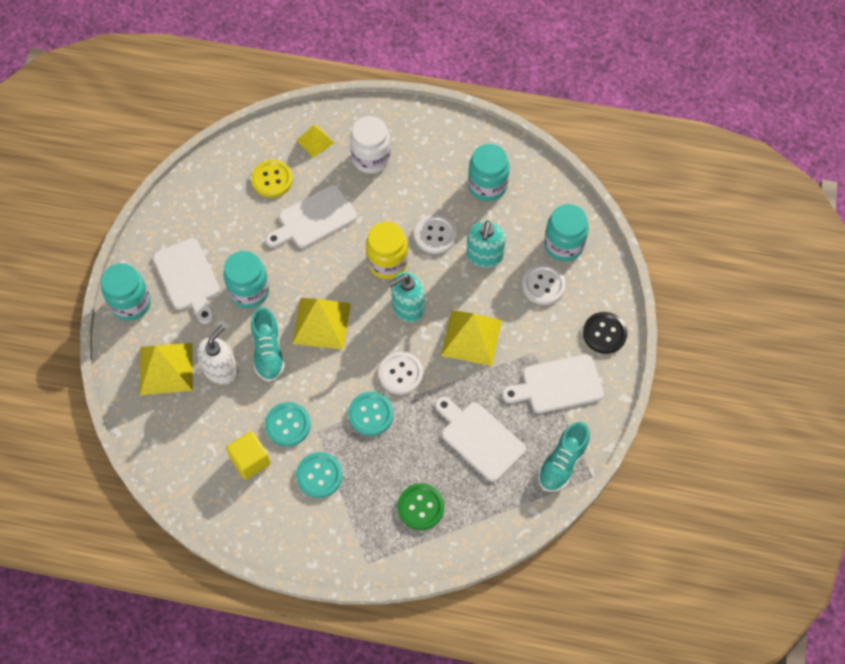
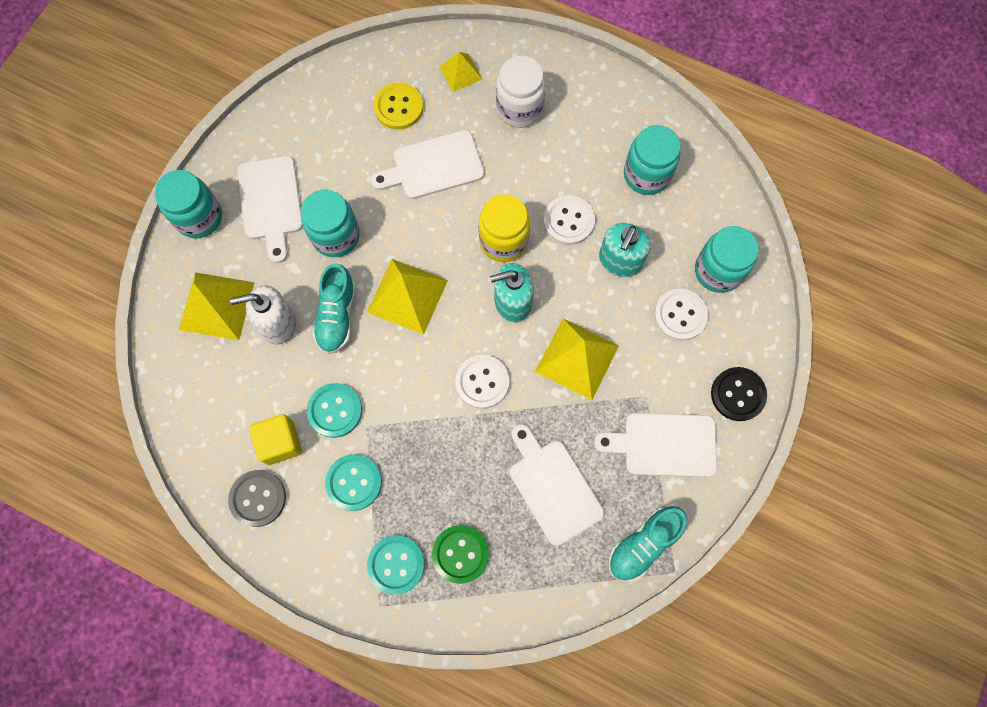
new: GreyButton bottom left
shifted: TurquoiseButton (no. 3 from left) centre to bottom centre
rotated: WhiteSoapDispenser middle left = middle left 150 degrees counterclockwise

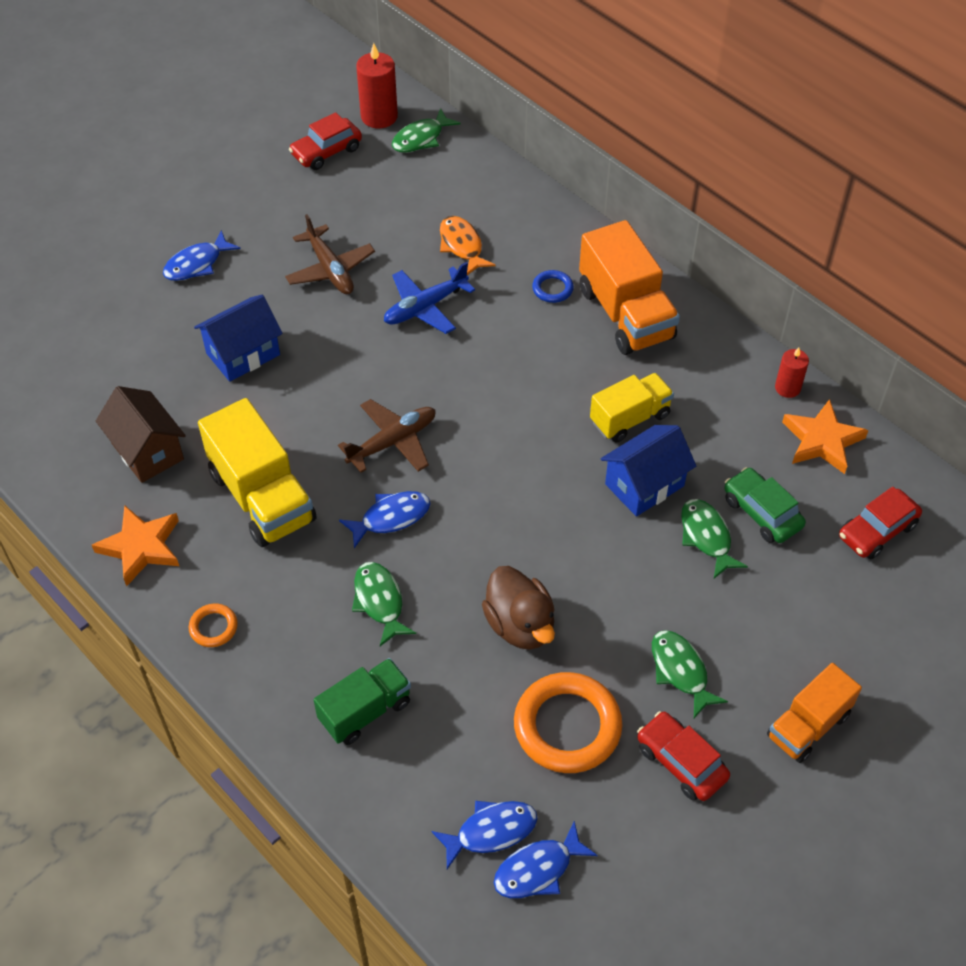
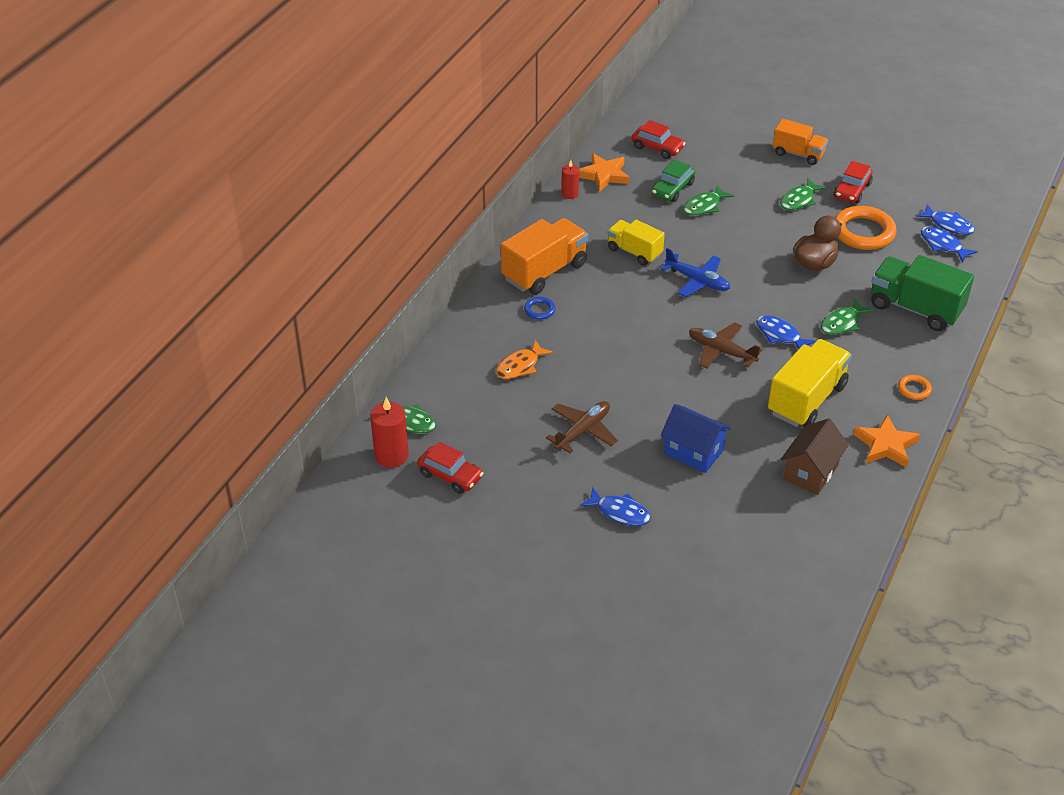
gone: BlueHouse (no. 2 from left) middle right
shifted: BluePlane top centre to centre
scaled: GreenTruck bottom centre = middle right x1.59

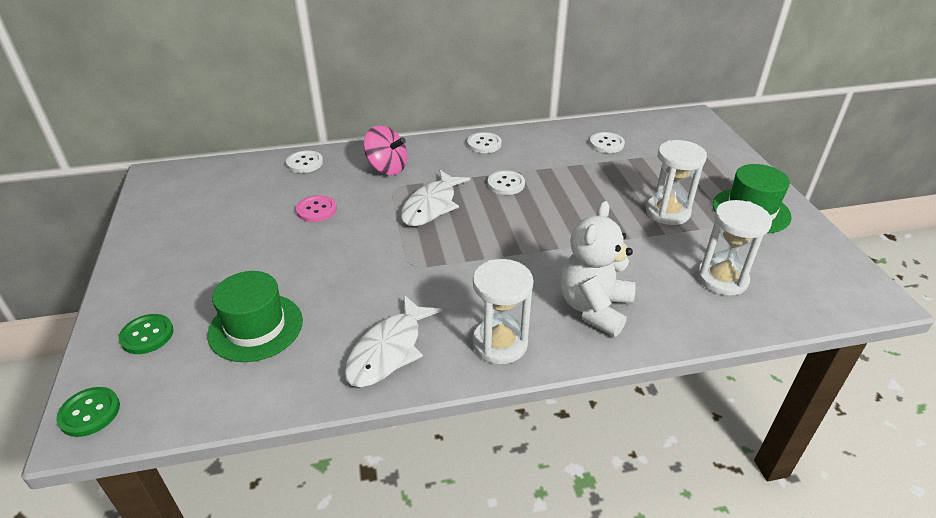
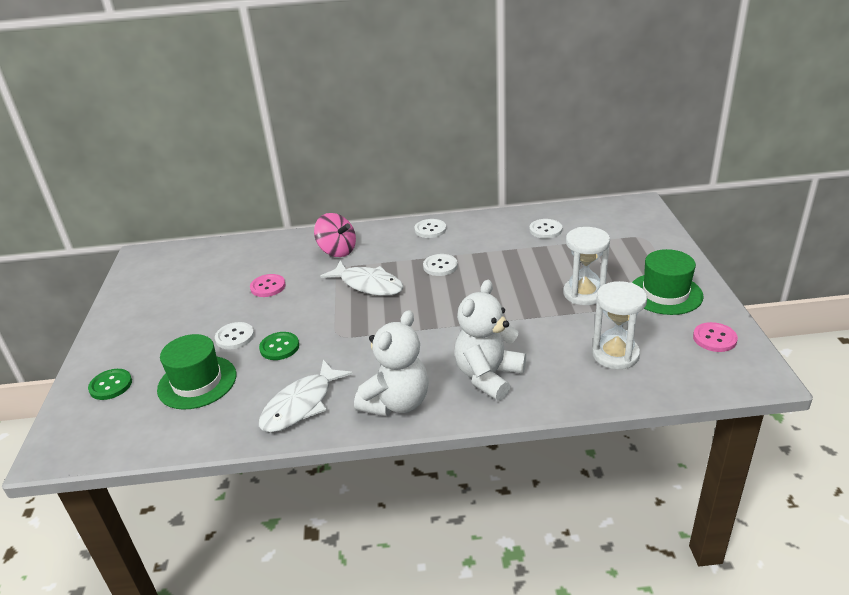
new: PinkButton (no. 2 from left) middle right
shifted: GreenButton (no. 1 from left in the first image) bottom left to GreenButton (no. 2 from left) middle left; WhiteButton (no. 1 from left) top left to middle left
swapped: WhiteHourglass (no. 1 from left) centre to WhiteTeddyBear (no. 1 from left) centre
rotated: WhiteFish (no. 2 from left) centre = centre 90 degrees counterclockwise

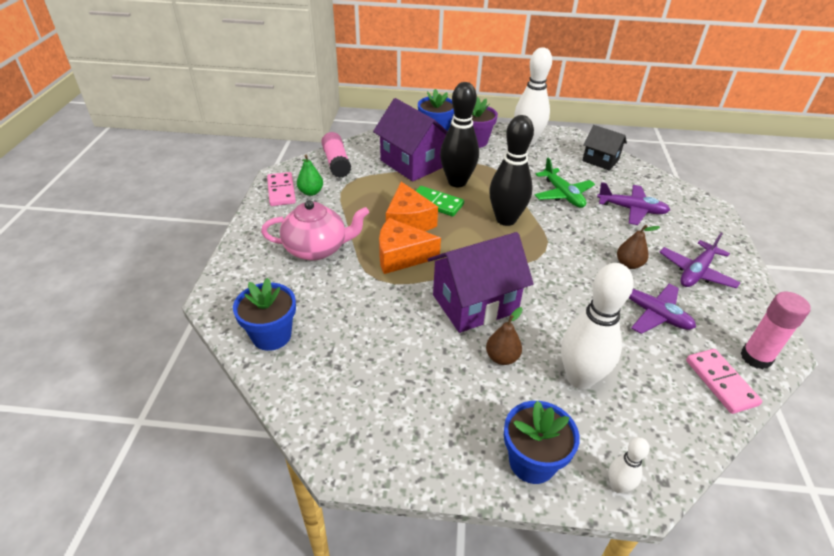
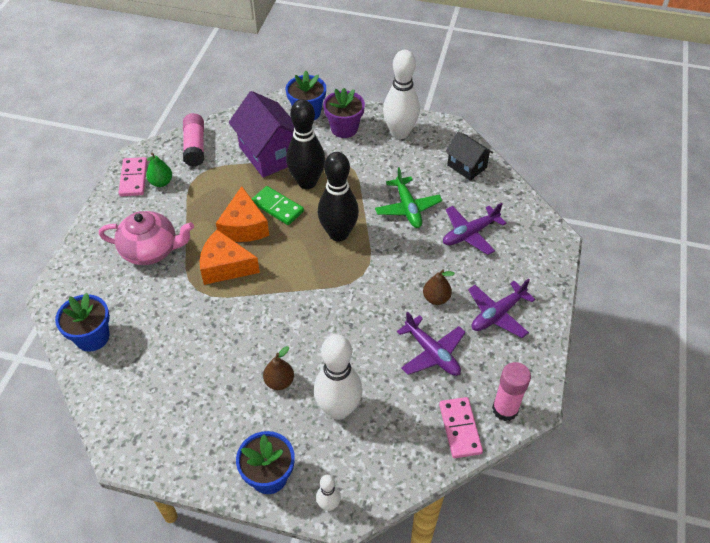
gone: PurpleHouse (no. 2 from left) centre
rotated: PurplePlane (no. 1 from left in the first image) middle right = middle right 120 degrees clockwise

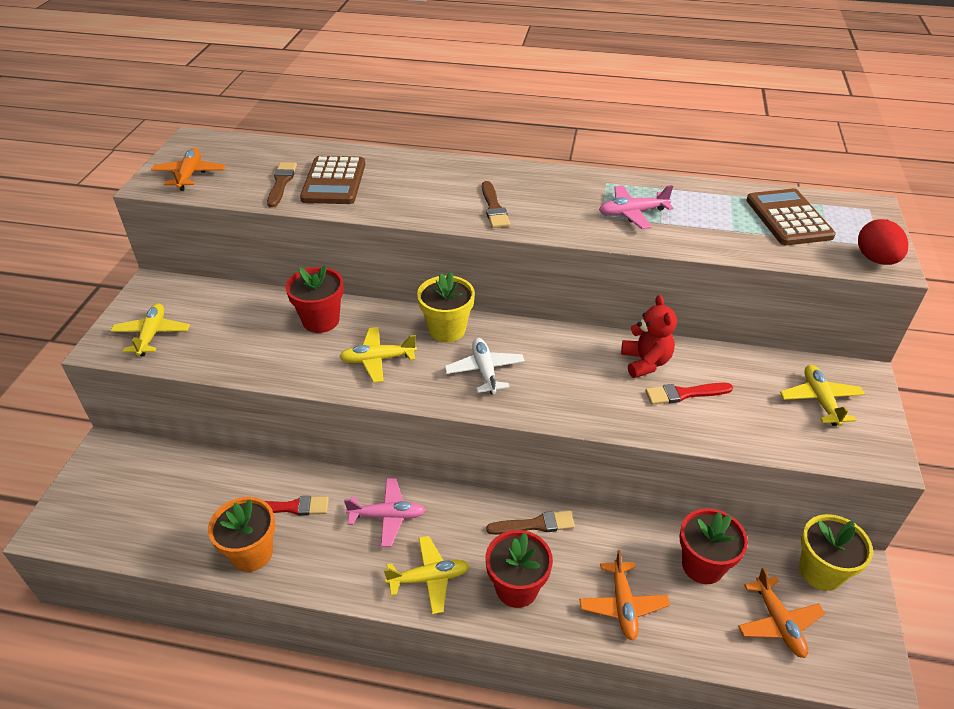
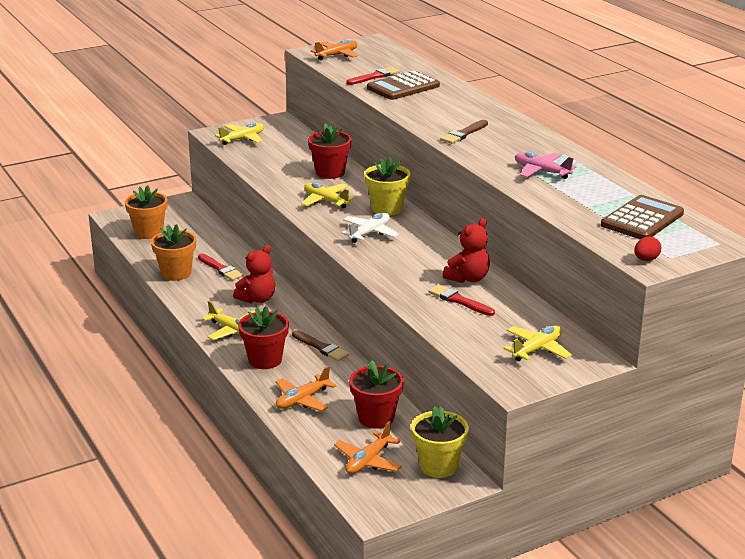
new: OrangeFlowerPot (no. 1 from left) middle left
swapped: PinkPlane (no. 1 from left) bottom centre to RedTeddyBear (no. 1 from left) centre
repainted: BrownBrush (no. 1 from left) top left to RedBrush (no. 2 from left) top centre
scaled: RedEgg middle right = middle right x0.62

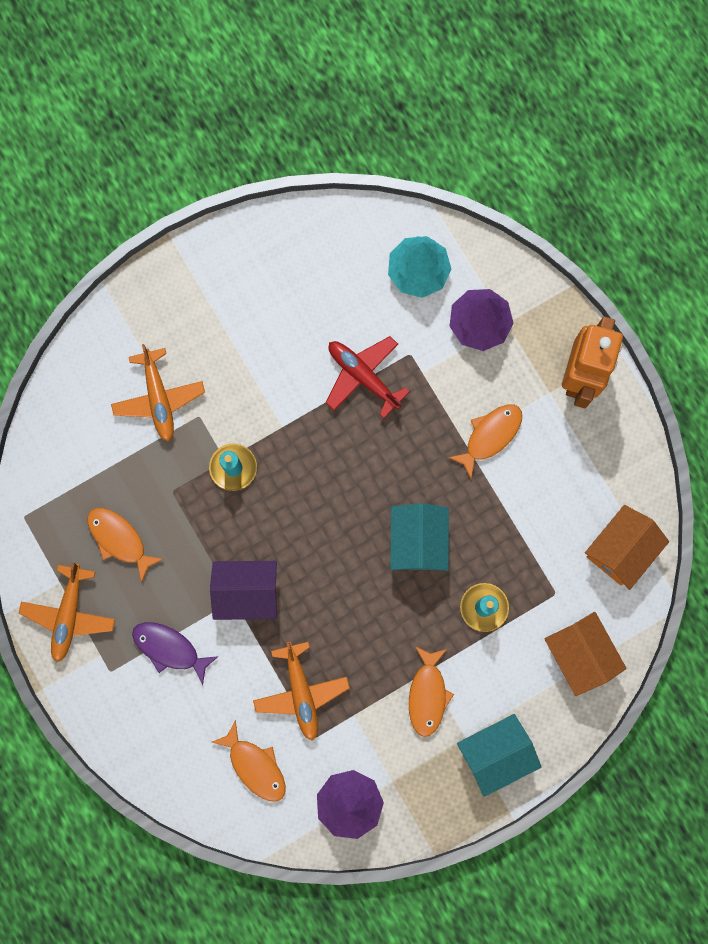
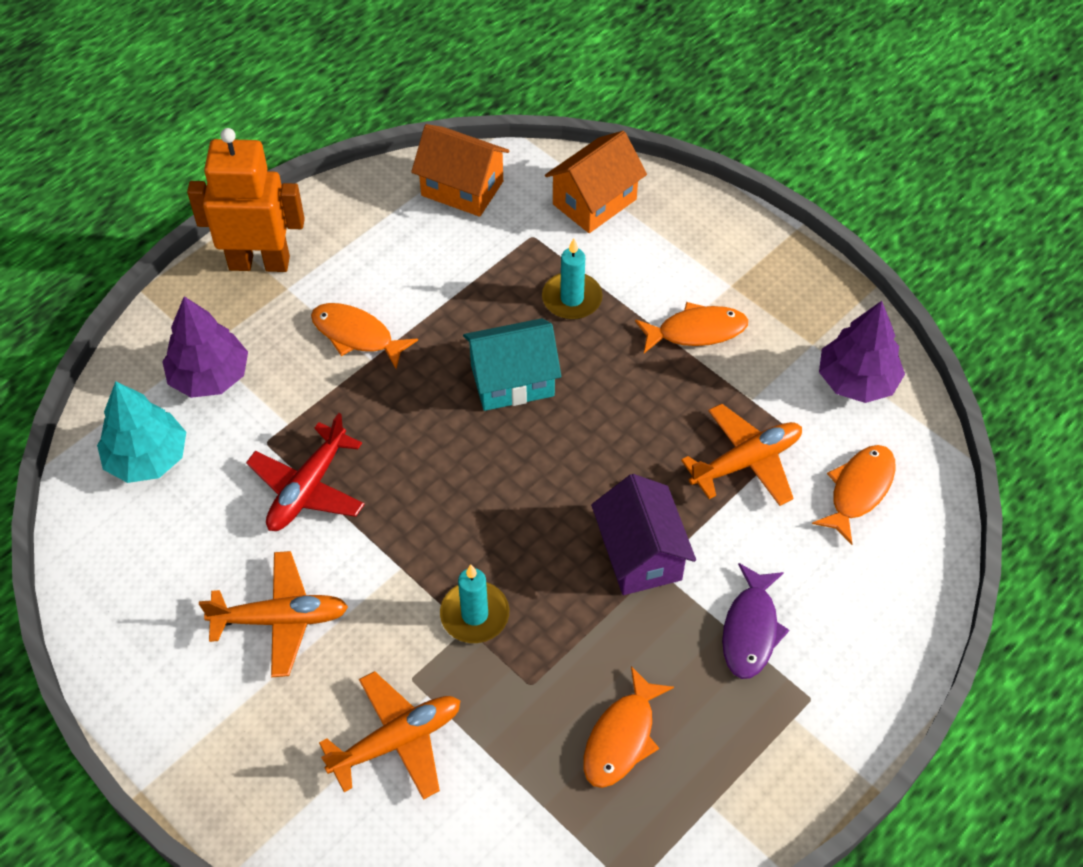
gone: TurquoiseHouse (no. 2 from left) bottom right
shifted: OrangePlane (no. 1 from left) middle left to bottom left

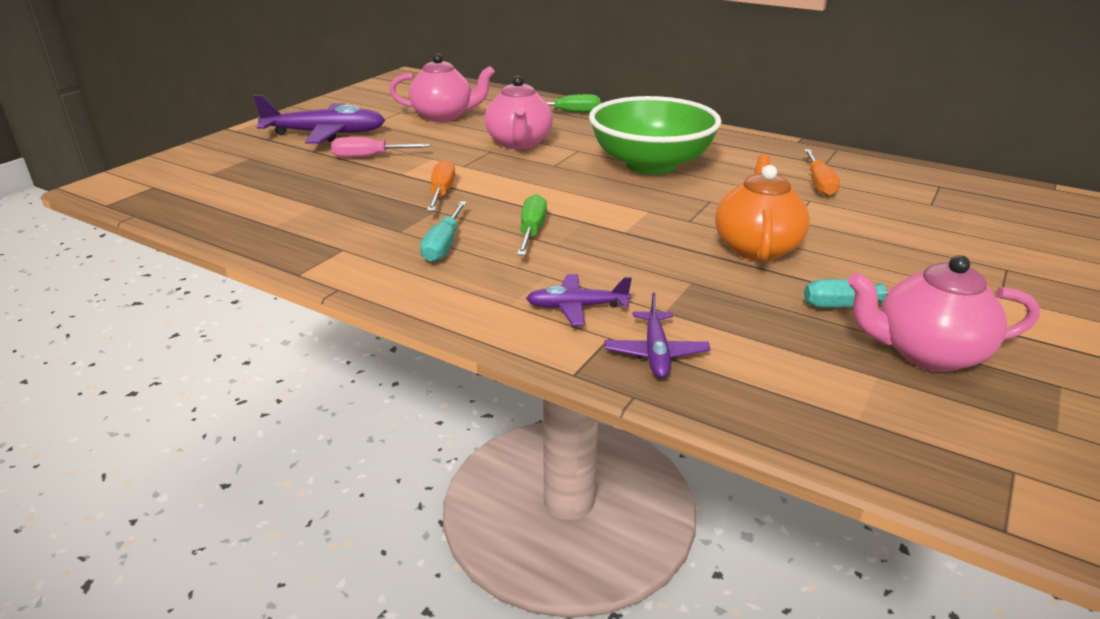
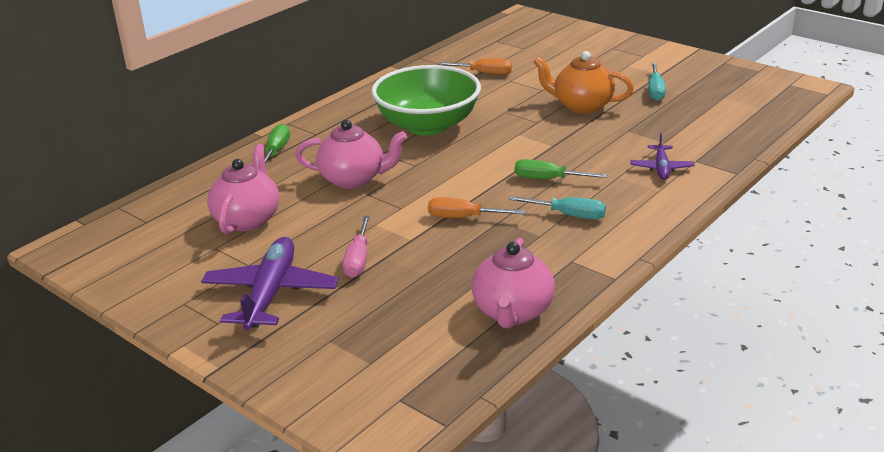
gone: PurplePlane (no. 3 from left) centre
shifted: PinkTeapot (no. 3 from left) middle right to centre

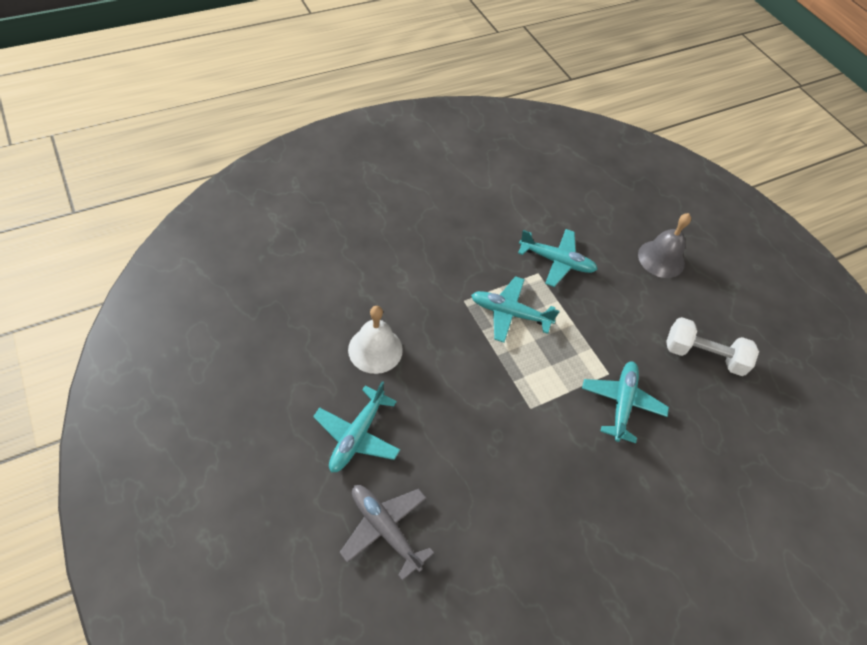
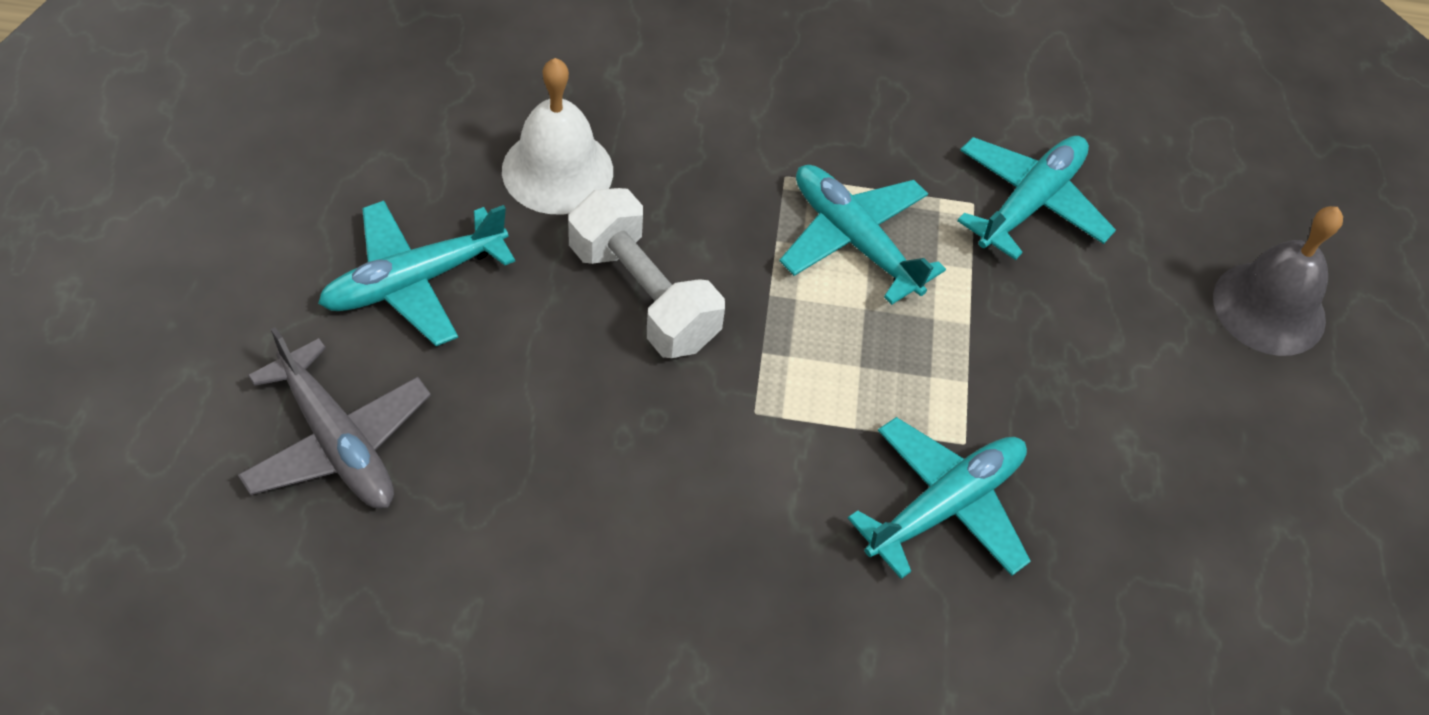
shifted: WhiteDumbbell middle right to centre
rotated: GreyPlane bottom centre = middle left 150 degrees clockwise; TurquoisePlane (no. 3 from left in the first image) centre = top right 105 degrees counterclockwise

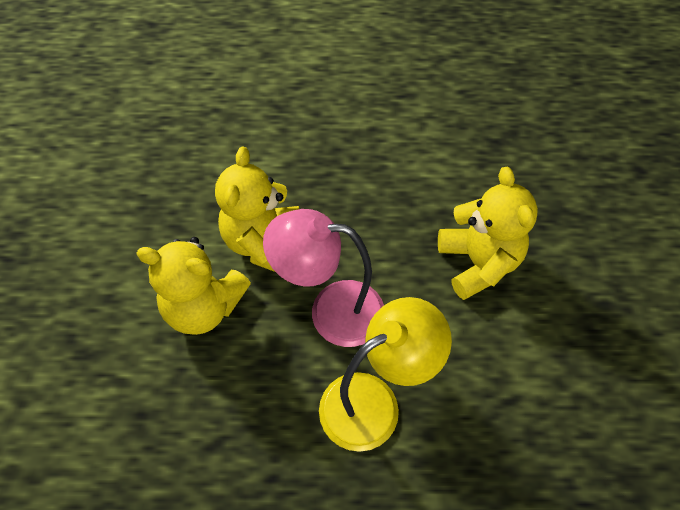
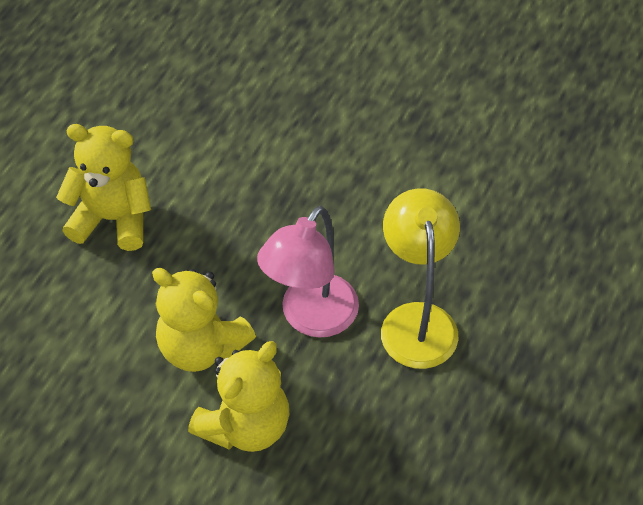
shifted: YellowTeddyBear (no. 3 from left in the first image) middle right to YellowTeddyBear (no. 1 from left) middle left

